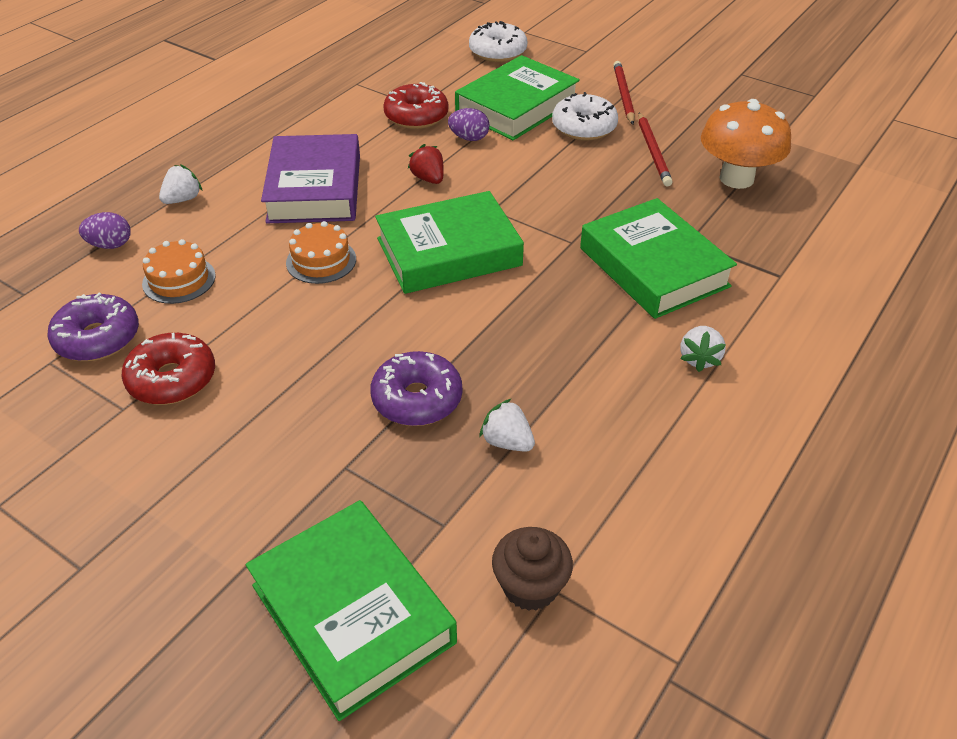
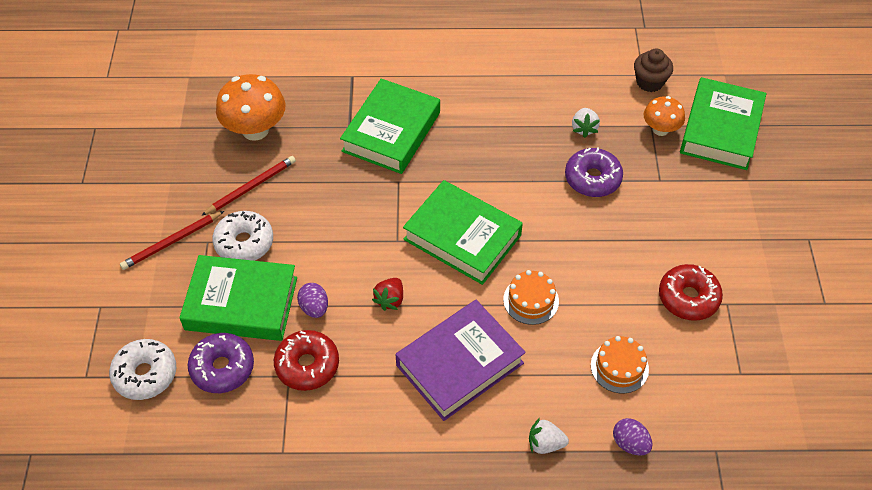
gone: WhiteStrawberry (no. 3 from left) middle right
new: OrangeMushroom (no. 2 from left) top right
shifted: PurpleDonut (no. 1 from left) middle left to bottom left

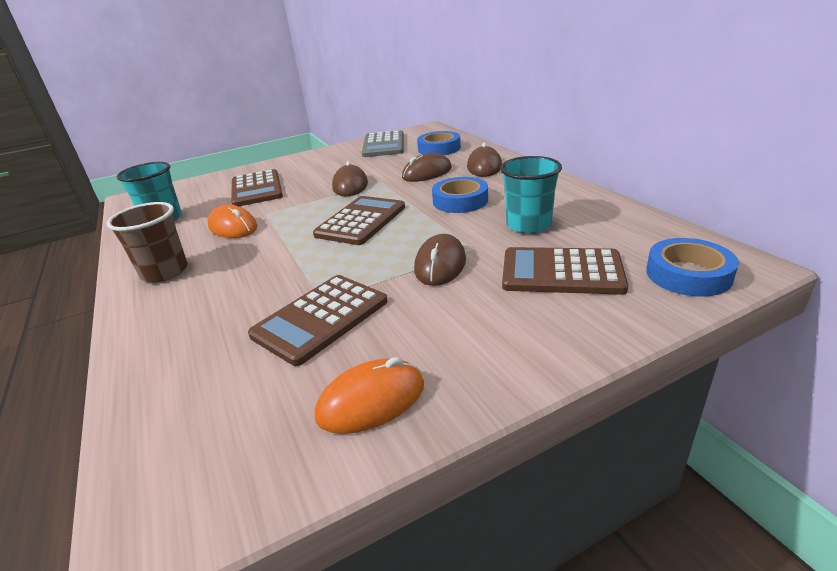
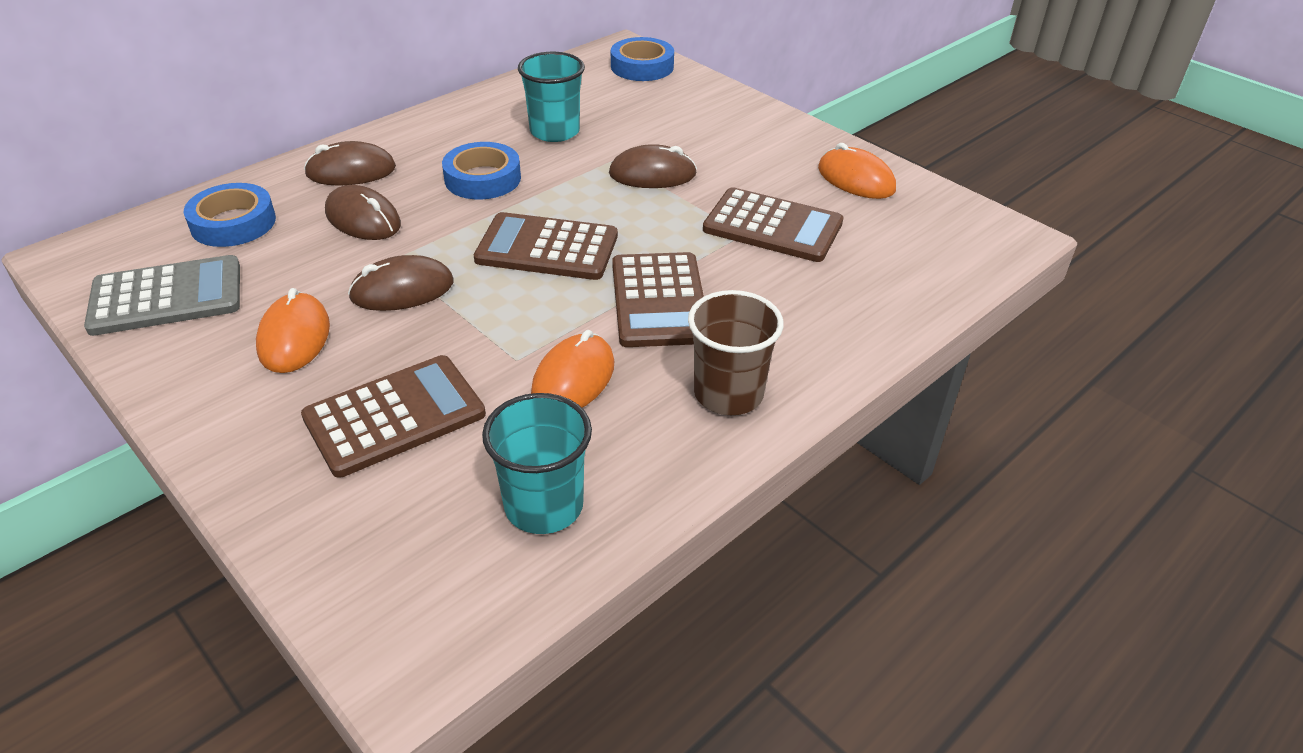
new: OrangeMouse (no. 1 from left) middle left
shifted: BrownCalculator (no. 4 from left in the first image) middle right to BrownCalculator (no. 3 from left) centre

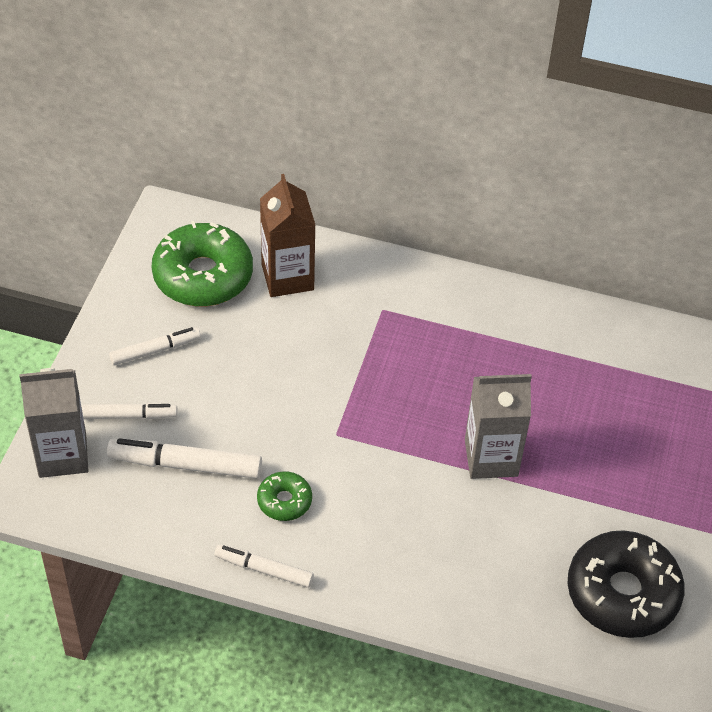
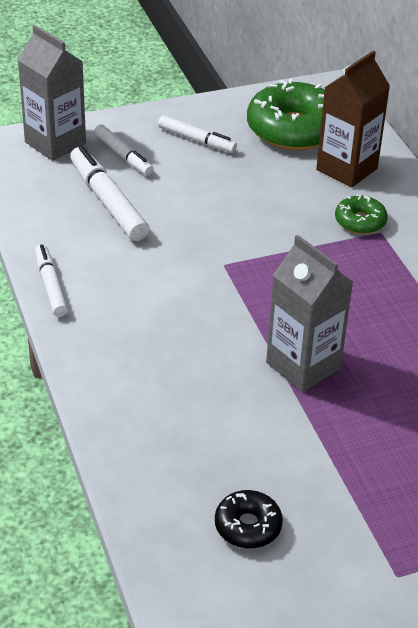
shifted: GreenDonut (no. 2 from left) bottom centre to middle right
scaled: BlackDonut bottom right = bottom centre x0.50

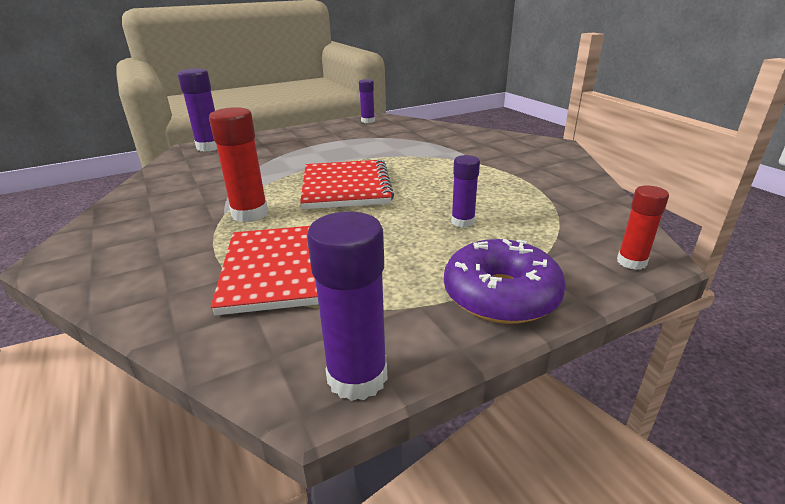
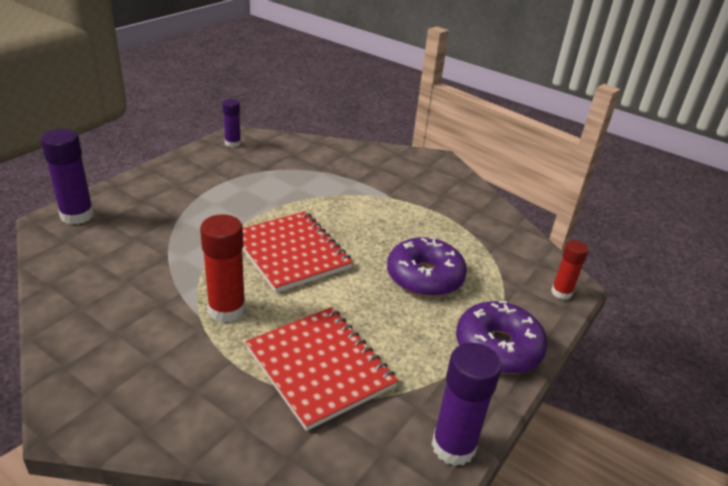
swapped: PurpleGlueStick (no. 4 from left) centre to PurpleDonut (no. 1 from left) centre

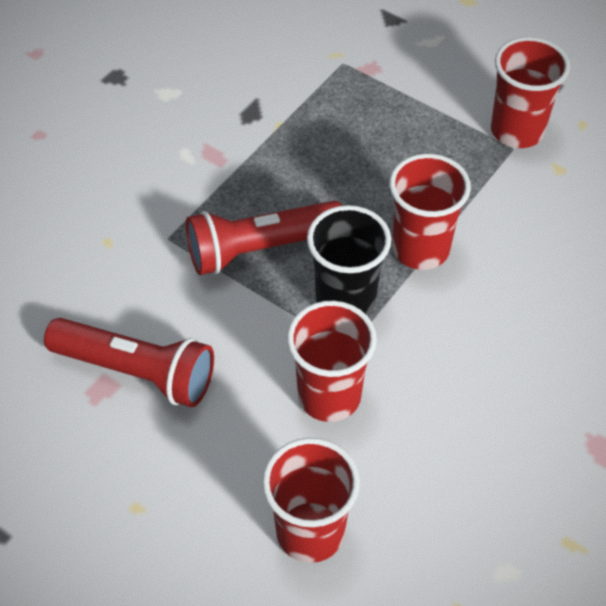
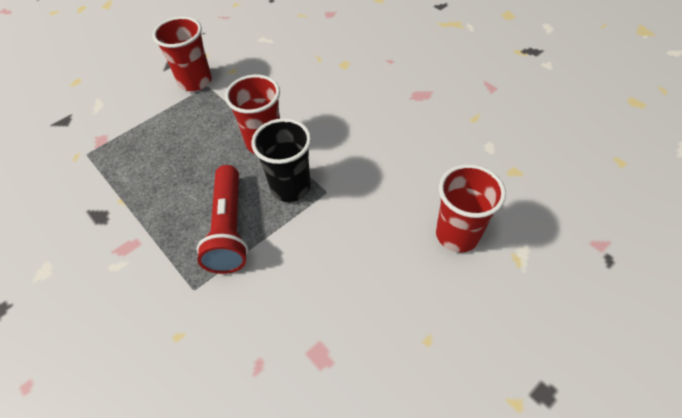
gone: RedFlashlight (no. 1 from left) middle left; RedCup (no. 2 from left) centre

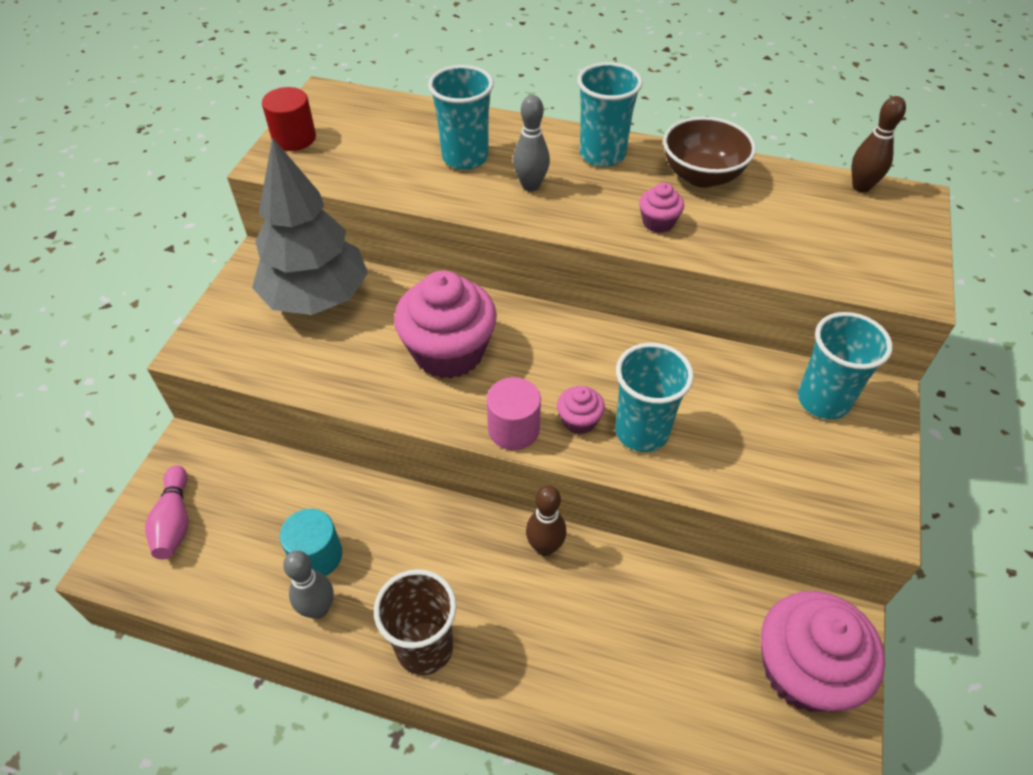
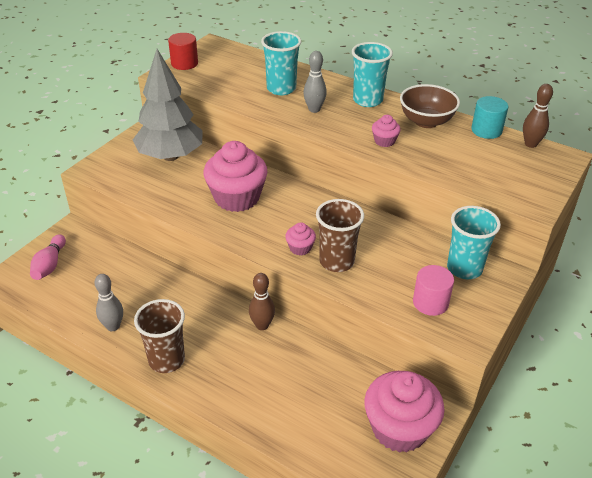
shifted: TurquoiseCylinder bottom left to top right; PinkCylinder centre to middle right
repainted: TurquoiseCup (no. 3 from left) centre to BrownCup (no. 2 from left) centre

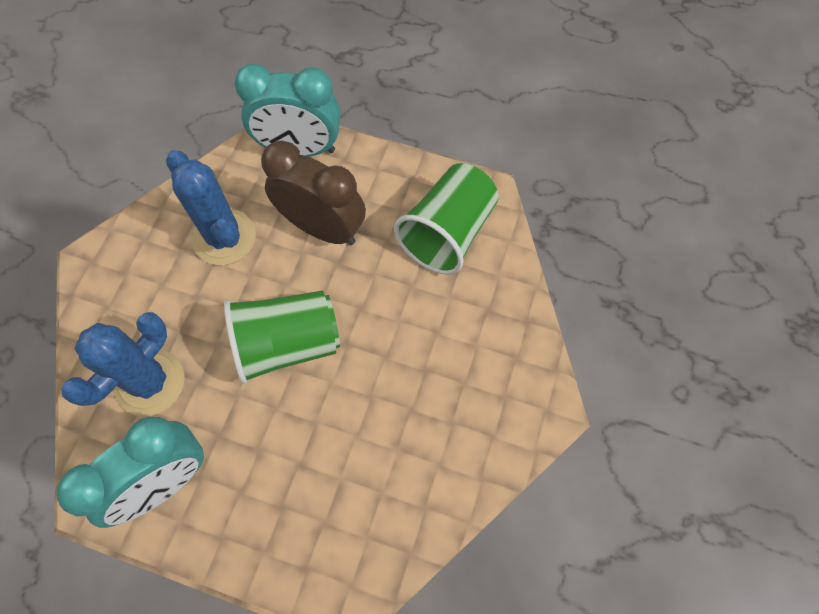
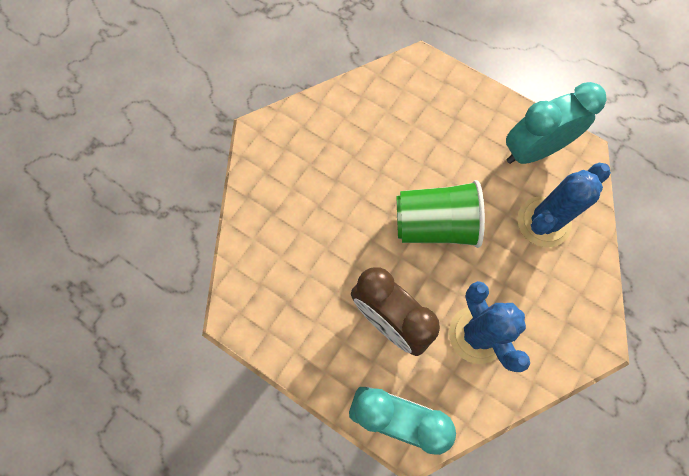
gone: GreenCup (no. 2 from left) centre

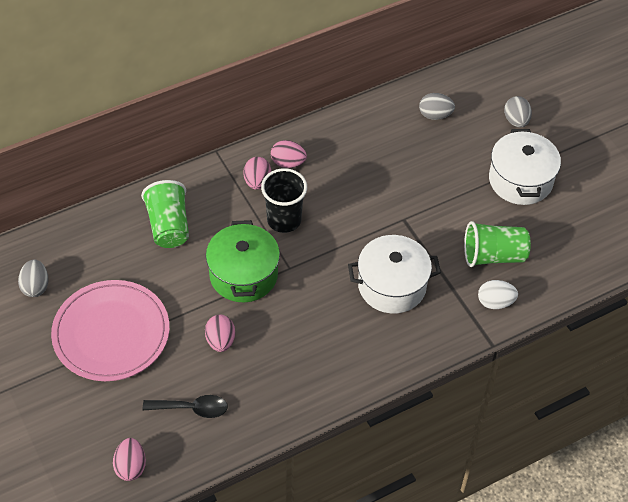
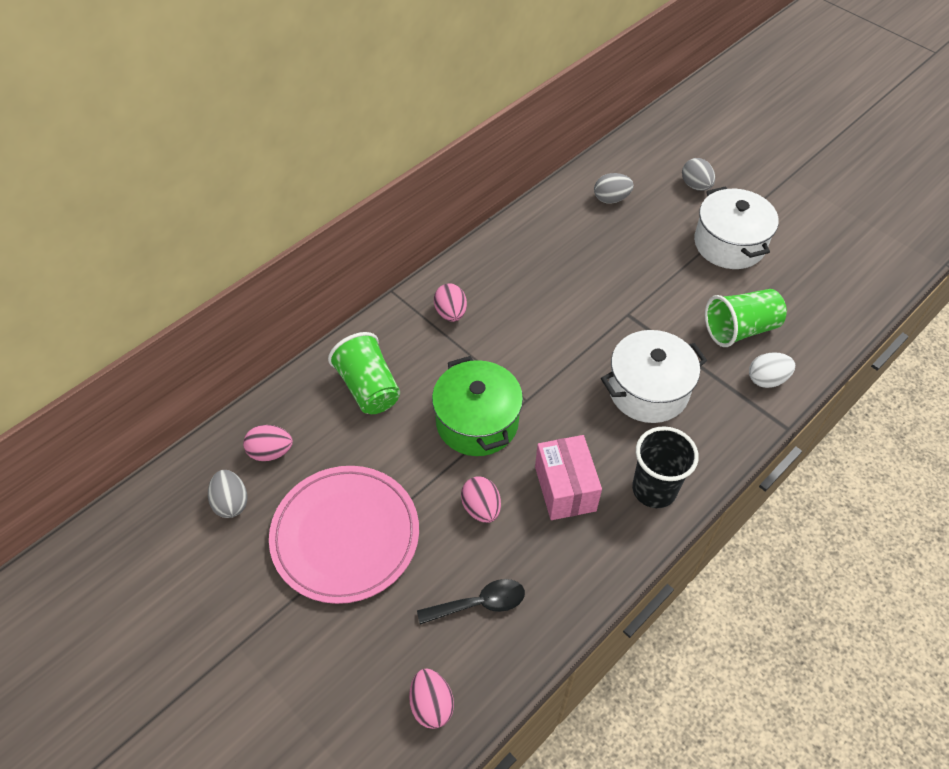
new: PinkBox centre
shifted: BlackCup centre to middle right; PinkEgg (no. 4 from left in the first image) top centre to PinkEgg (no. 1 from left) middle left

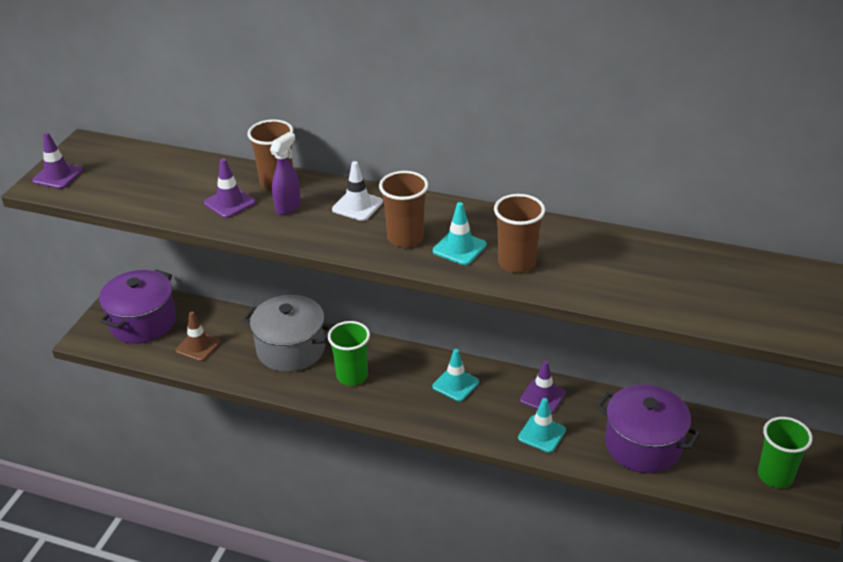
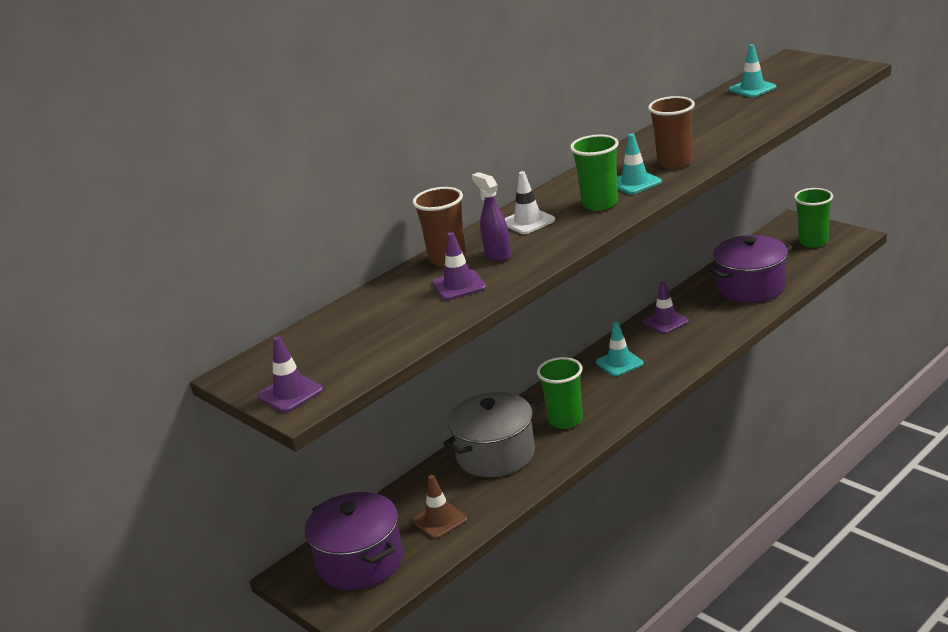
shifted: TurquoiseTrafficCone (no. 3 from left) bottom centre to top right
repainted: BrownCup (no. 2 from left) centre to GreenCup (no. 2 from left) top centre

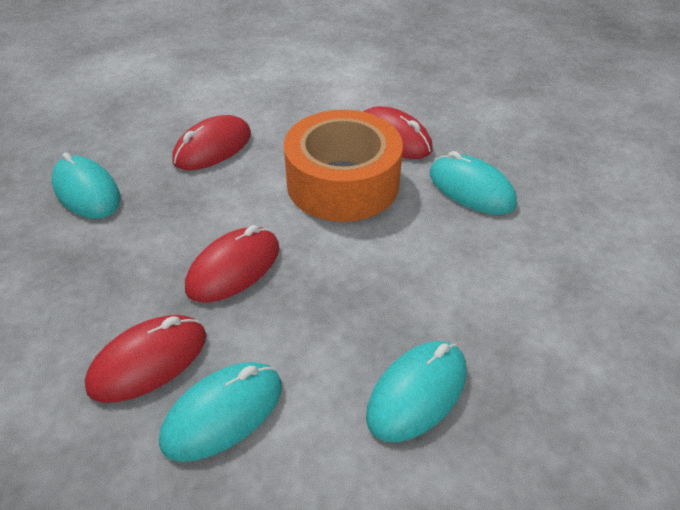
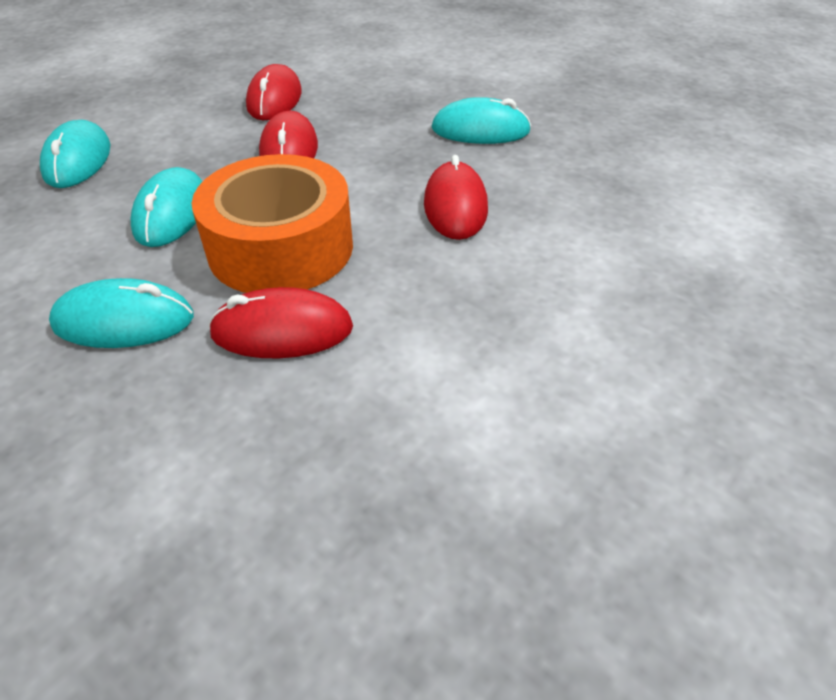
shifted: TurquoiseMouse (no. 2 from left in the first image) bottom left to TurquoiseMouse (no. 3 from left) top left

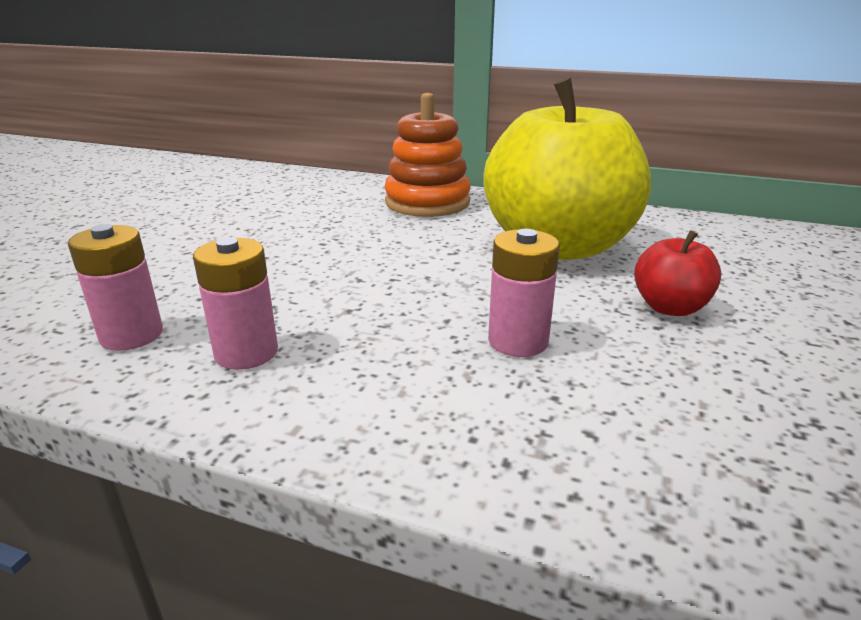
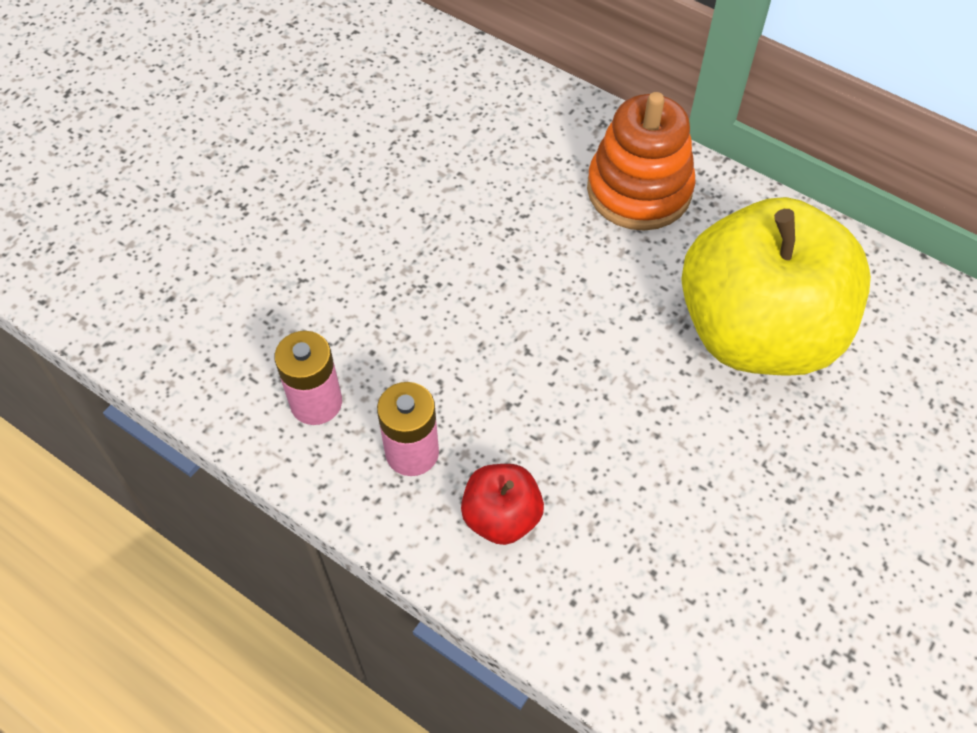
gone: PinkBattery (no. 3 from left) centre
shifted: RedApple middle right to bottom centre

